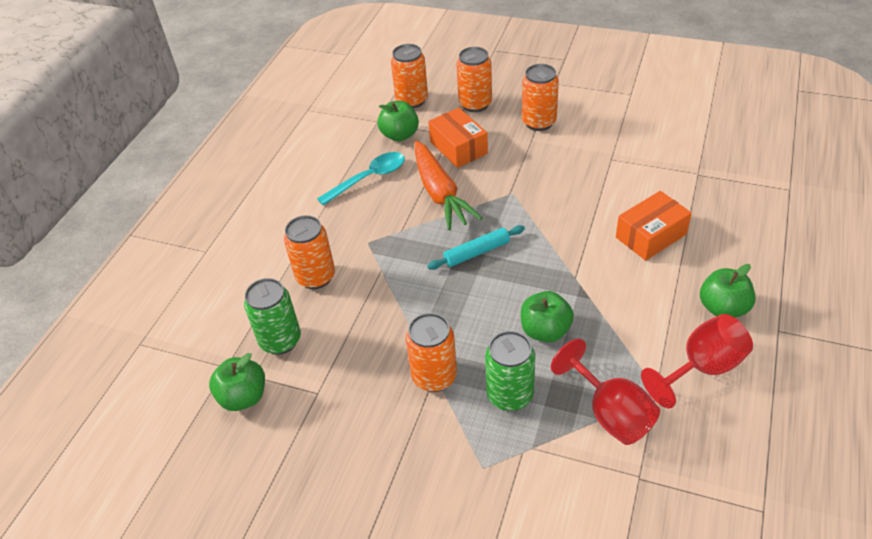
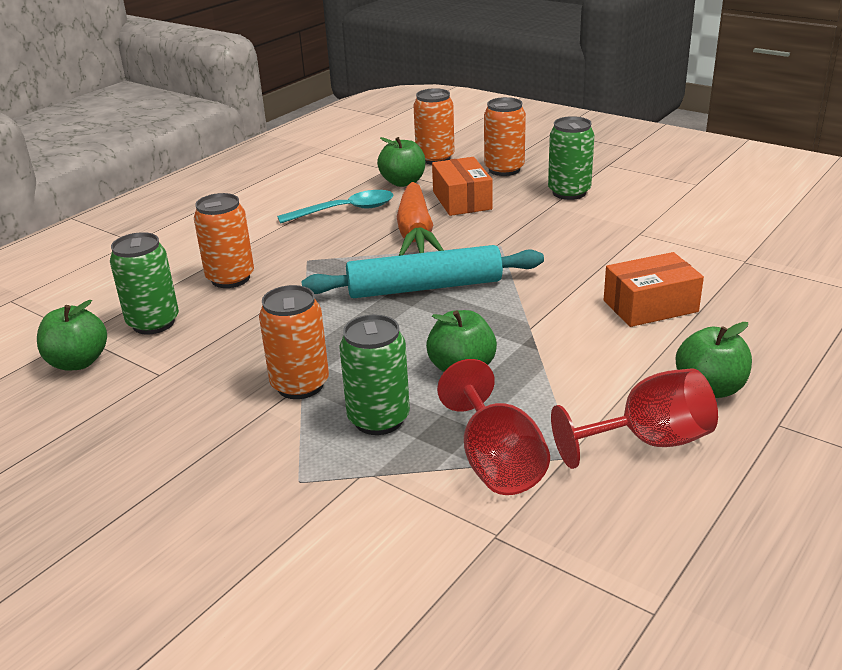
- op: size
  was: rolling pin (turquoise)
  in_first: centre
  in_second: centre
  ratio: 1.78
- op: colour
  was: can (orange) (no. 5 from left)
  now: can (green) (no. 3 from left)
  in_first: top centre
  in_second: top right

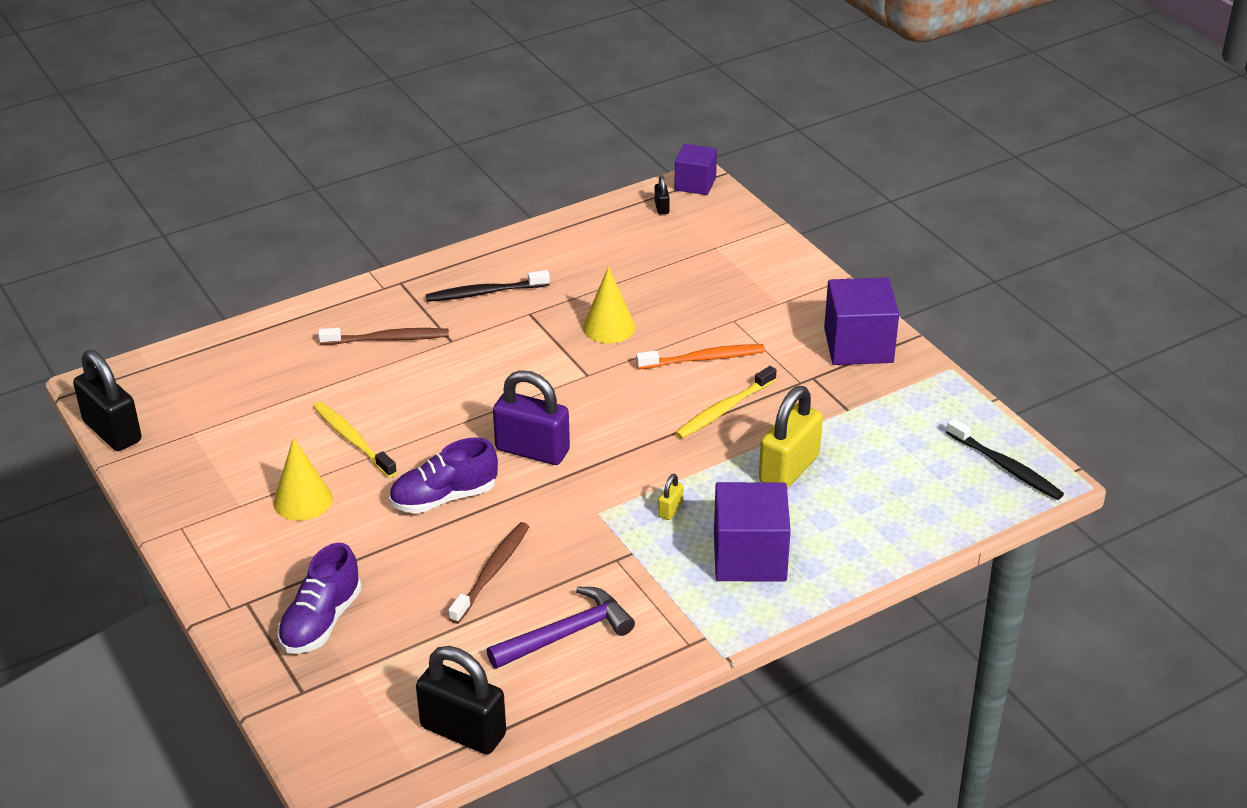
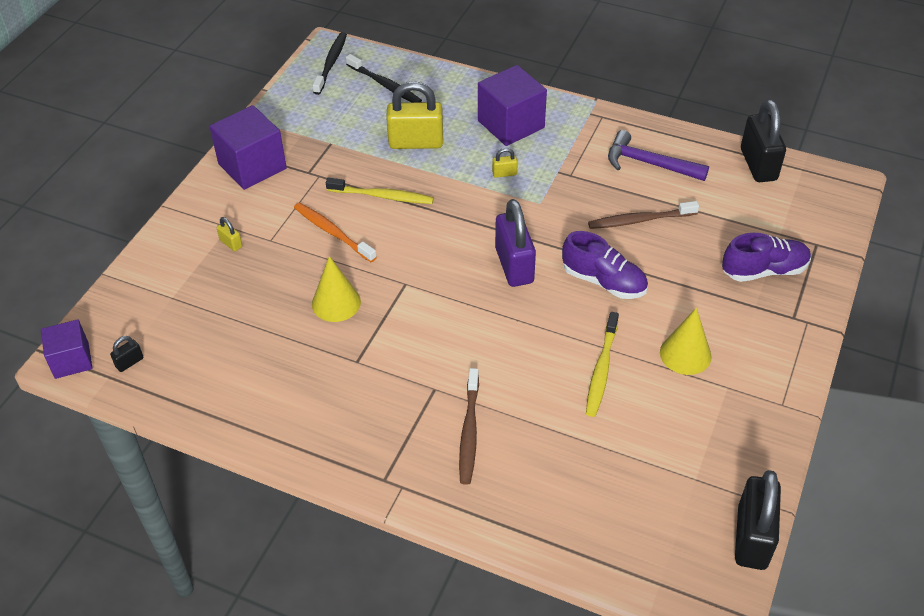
- op: spun
  was: toothbrush (brown) (no. 1 from left)
  in_first: middle left
  in_second: bottom centre
  clockwise: -135
- op: relocated
  was: toothbrush (black) (no. 1 from left in the first image)
  now: toothbrush (black) (no. 2 from left)
  in_first: centre
  in_second: top centre
- op: appeared
  now: padlock (yellow) (no. 1 from left)
  in_second: middle left

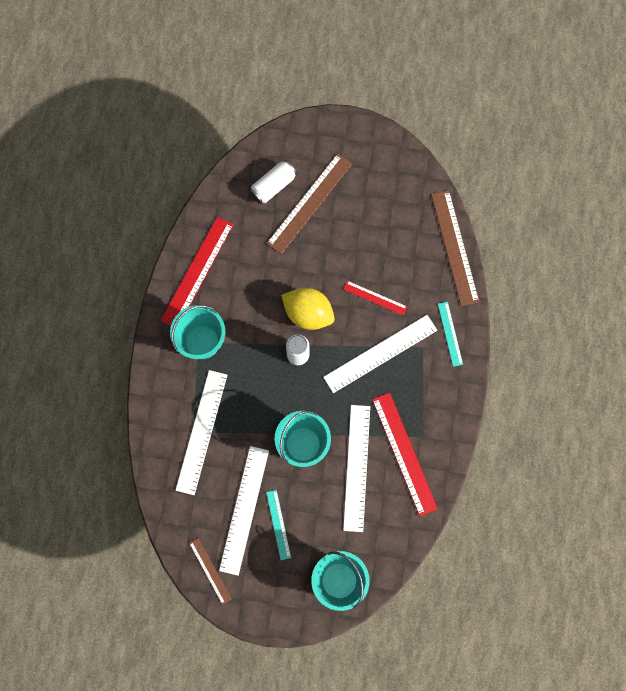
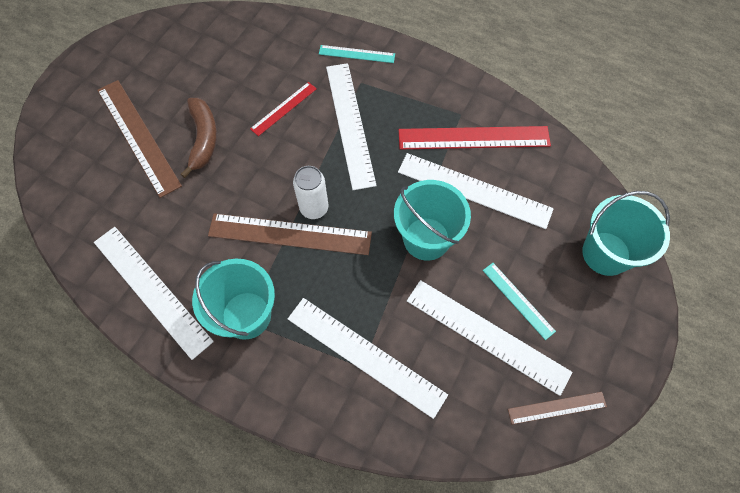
- op: colour
  was: ruler (red) (no. 1 from left)
  now: ruler (white) (no. 1 from left)
  in_first: middle left
  in_second: middle left
- op: missing
  was: can (white) (no. 1 from left)
  in_first: top centre
- op: spun
  was: ruler (turquoise) (no. 1 from left in the first image)
  in_first: bottom centre
  in_second: middle right
  clockwise: 45
- op: missing
  was: lemon (yellow)
  in_first: centre
- op: relocated
  was: ruler (brown) (no. 3 from left in the first image)
  now: ruler (brown) (no. 2 from left)
  in_first: middle right
  in_second: centre
- op: appeared
  now: banana (brown)
  in_second: top left

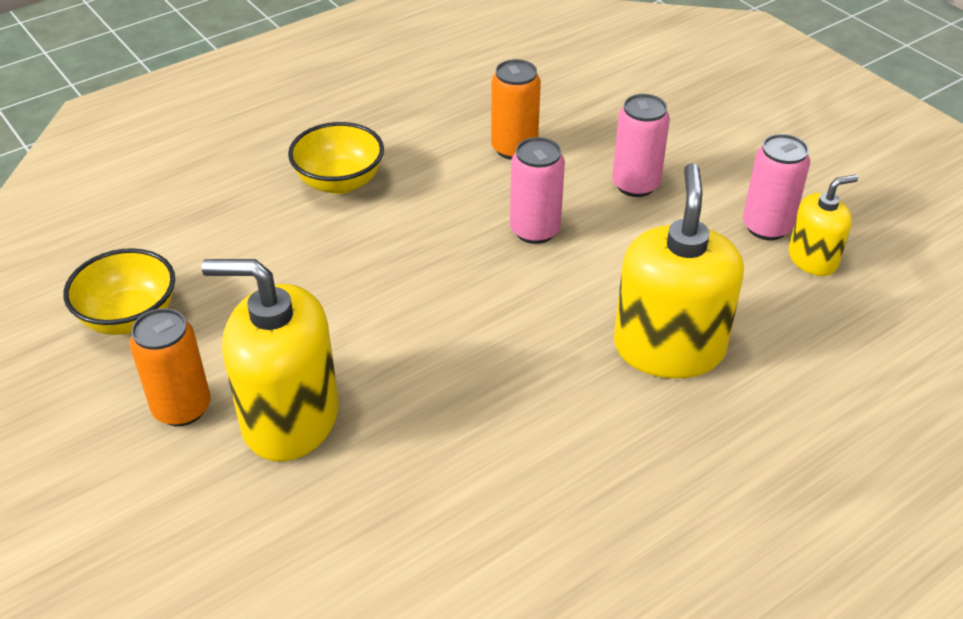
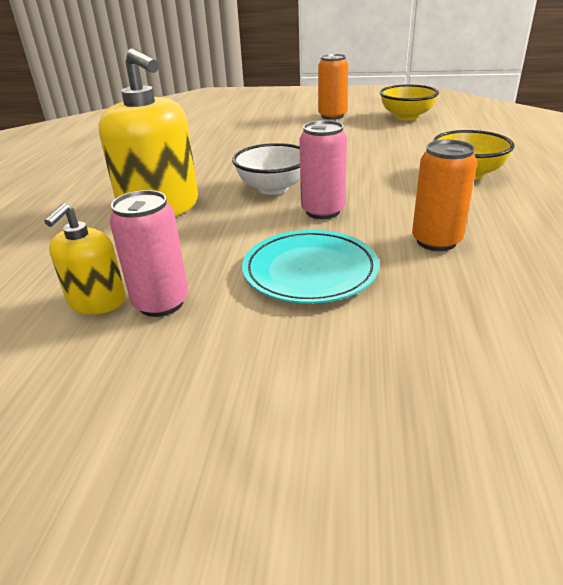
- op: missing
  was: soap dispenser (yellow) (no. 1 from left)
  in_first: middle left
- op: exchanged
  was: can (pink) (no. 2 from left)
  now: plate (turquoise)
  in_first: top centre
  in_second: centre
- op: appeared
  now: bowl (white)
  in_second: top centre

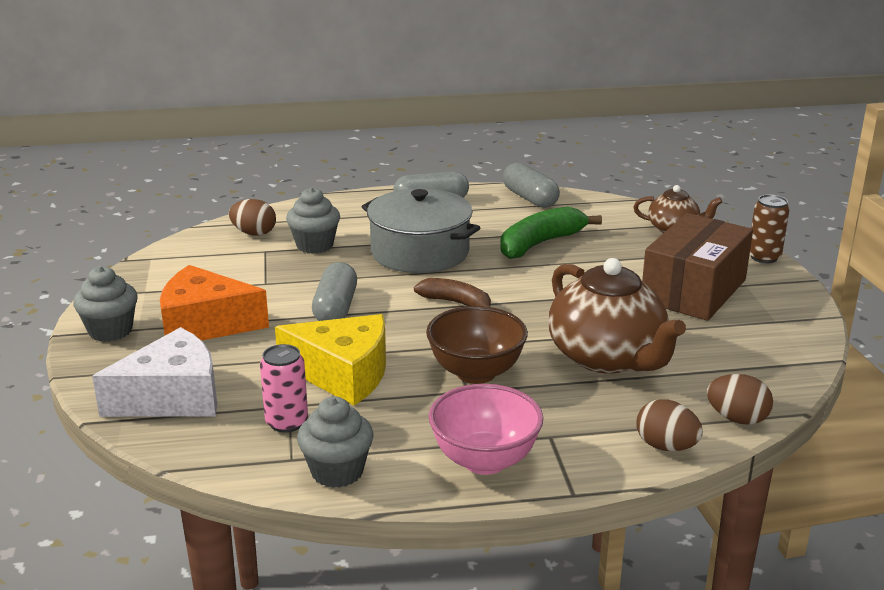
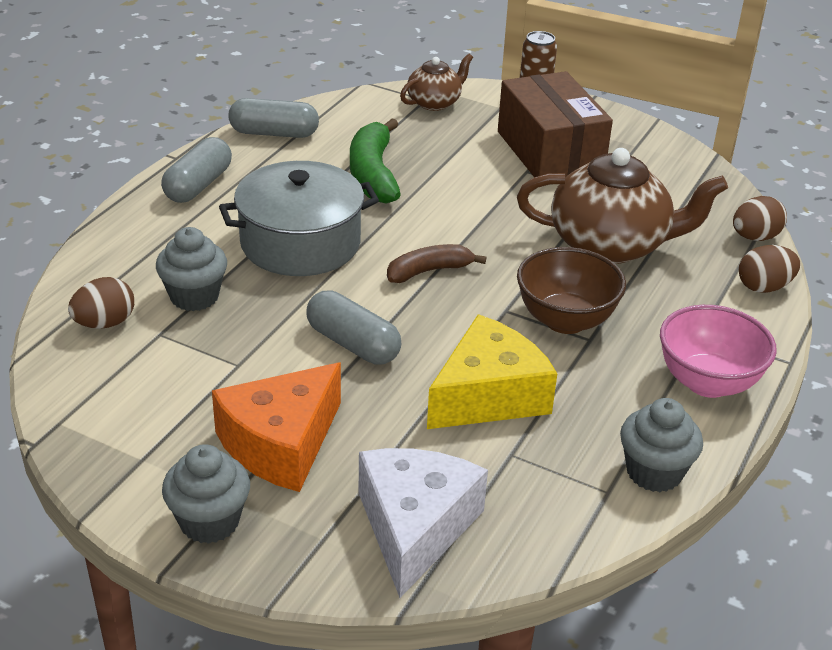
- op: missing
  was: can (pink)
  in_first: middle left

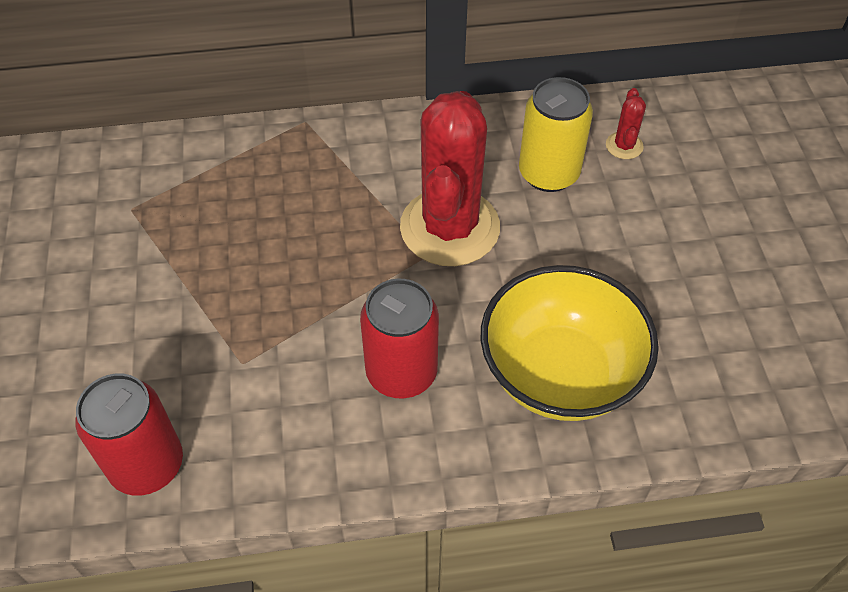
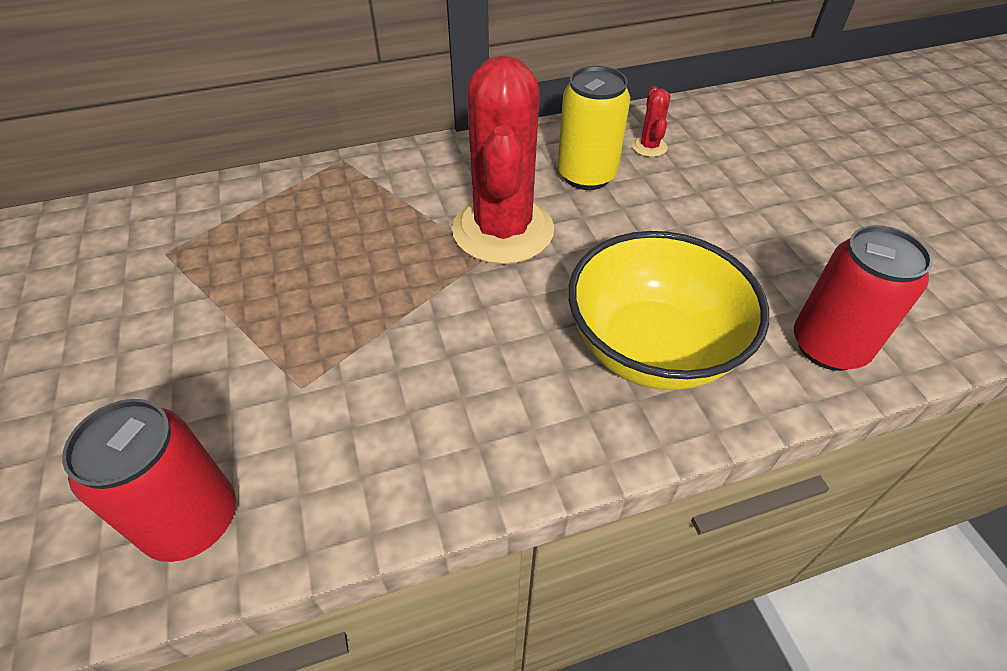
- op: relocated
  was: can (red) (no. 2 from left)
  in_first: centre
  in_second: middle right

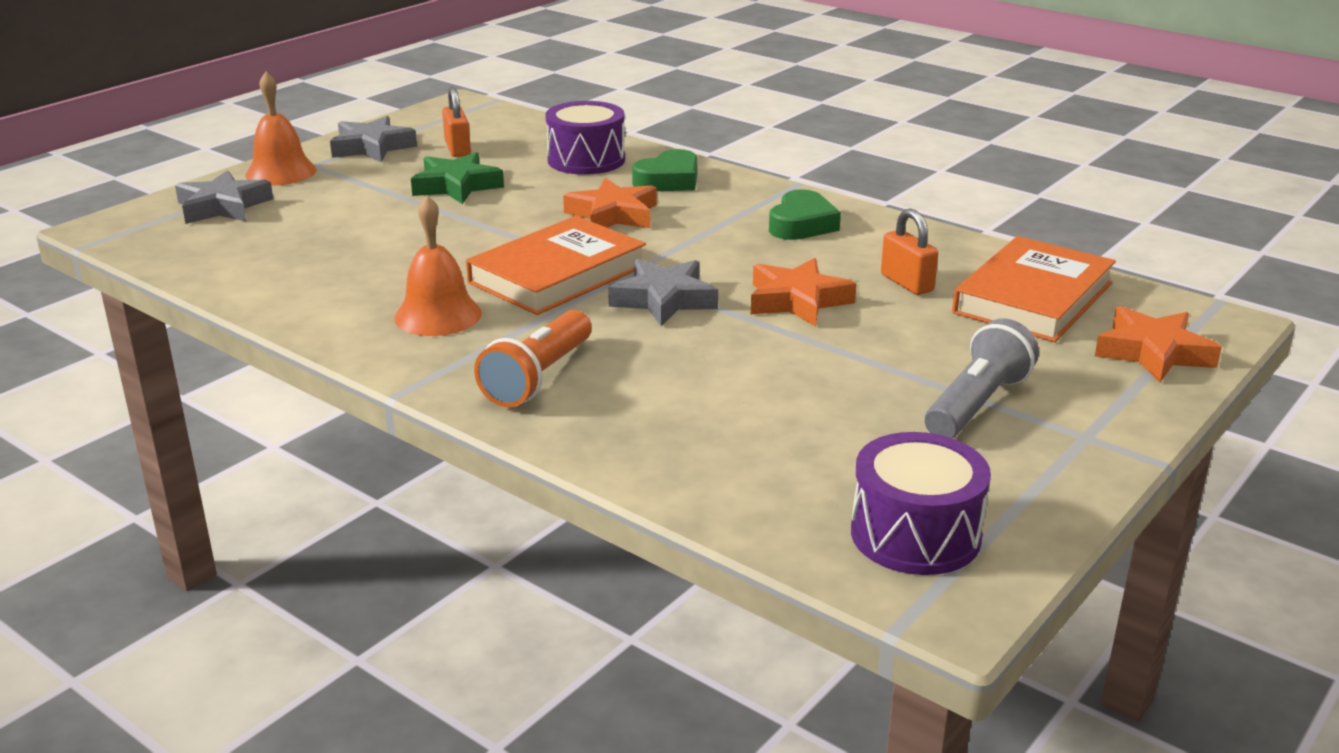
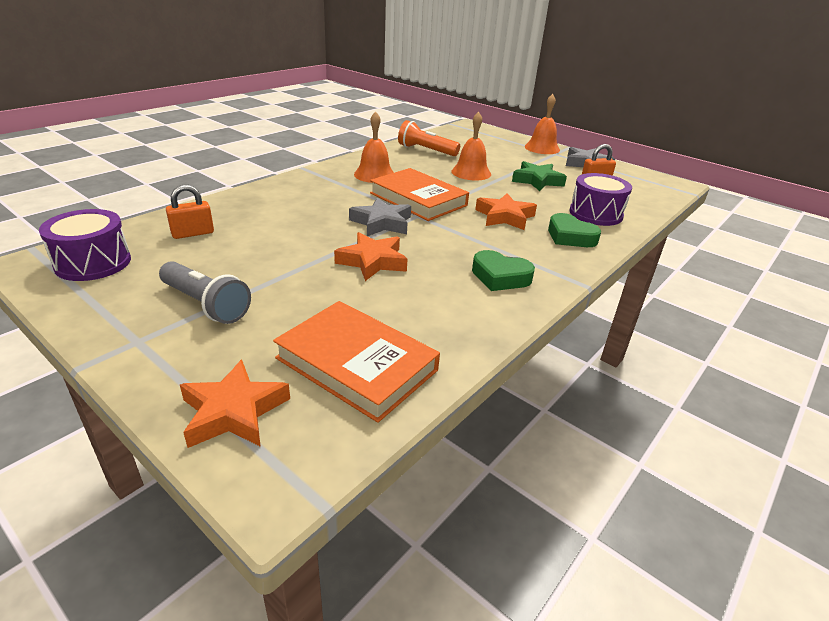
- op: missing
  was: star (grey) (no. 1 from left)
  in_first: top left
- op: relocated
  was: flashlight (orange)
  in_first: centre
  in_second: top centre
- op: relocated
  was: padlock (orange) (no. 2 from left in the first image)
  now: padlock (orange) (no. 1 from left)
  in_first: middle right
  in_second: middle left
- op: appeared
  now: bell (orange) (no. 2 from left)
  in_second: top centre

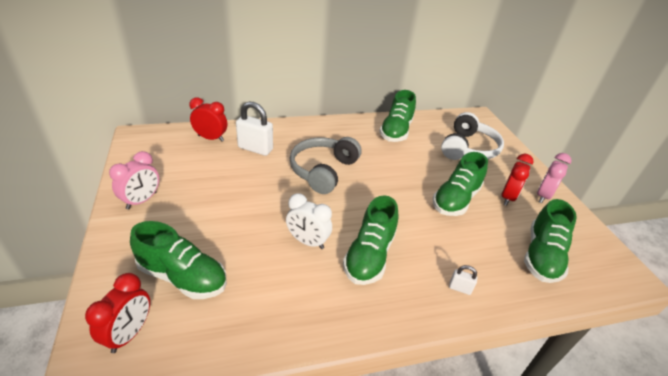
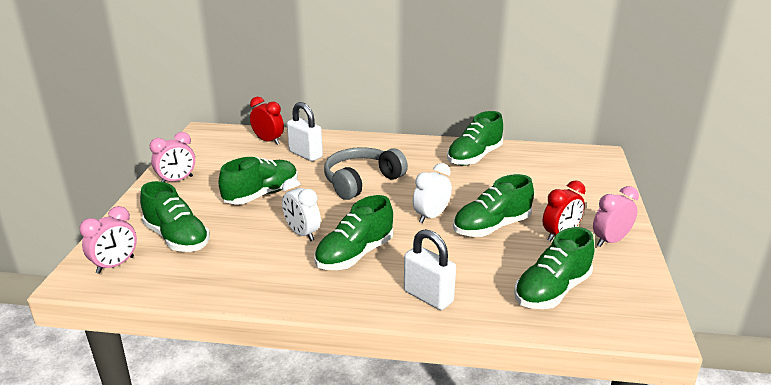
- op: colour
  was: clock (red) (no. 1 from left)
  now: clock (pink) (no. 1 from left)
  in_first: bottom left
  in_second: middle left
- op: missing
  was: headphones (white)
  in_first: middle right
- op: size
  was: padlock (white) (no. 2 from left)
  in_first: bottom right
  in_second: bottom centre
  ratio: 2.06
- op: appeared
  now: shoe (green) (no. 2 from left)
  in_second: centre
- op: appeared
  now: clock (white) (no. 2 from left)
  in_second: centre

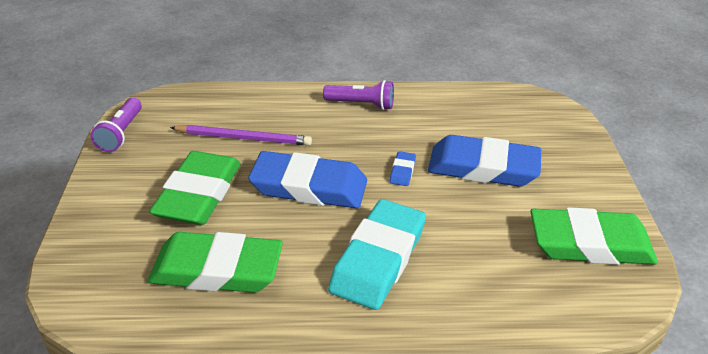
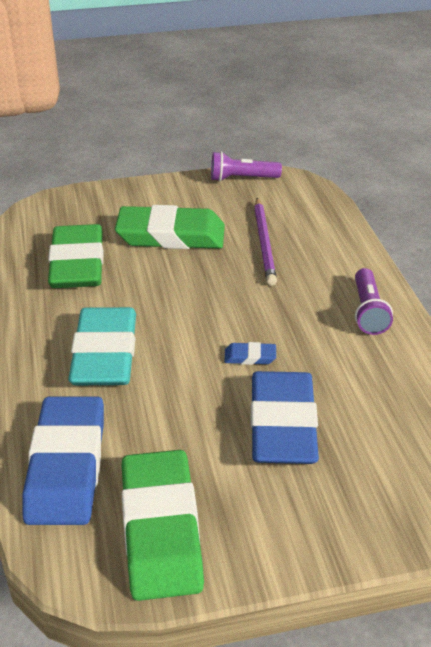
- op: relocated
  was: eraser (blue) (no. 1 from left)
  in_first: centre
  in_second: bottom left
- op: spun
  was: eraser (turquoise)
  in_first: bottom centre
  in_second: middle left
  clockwise: 75

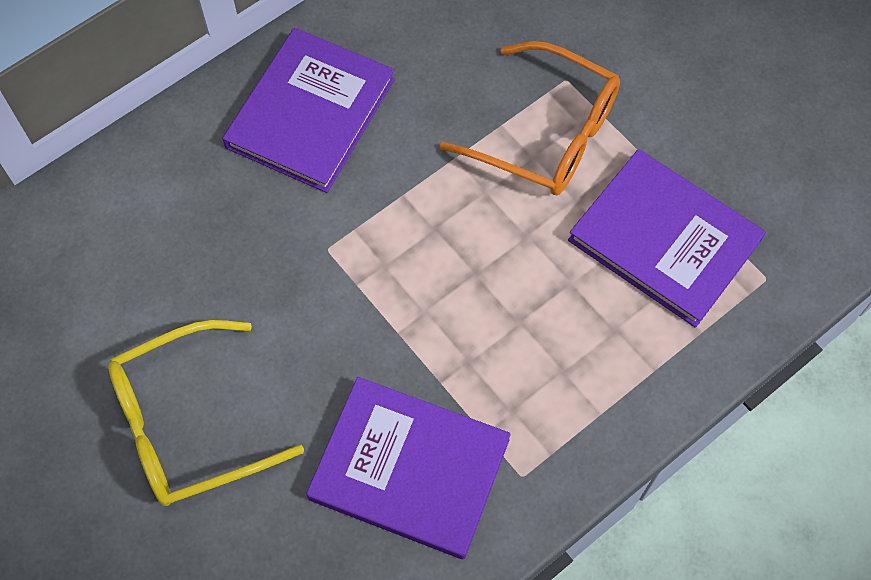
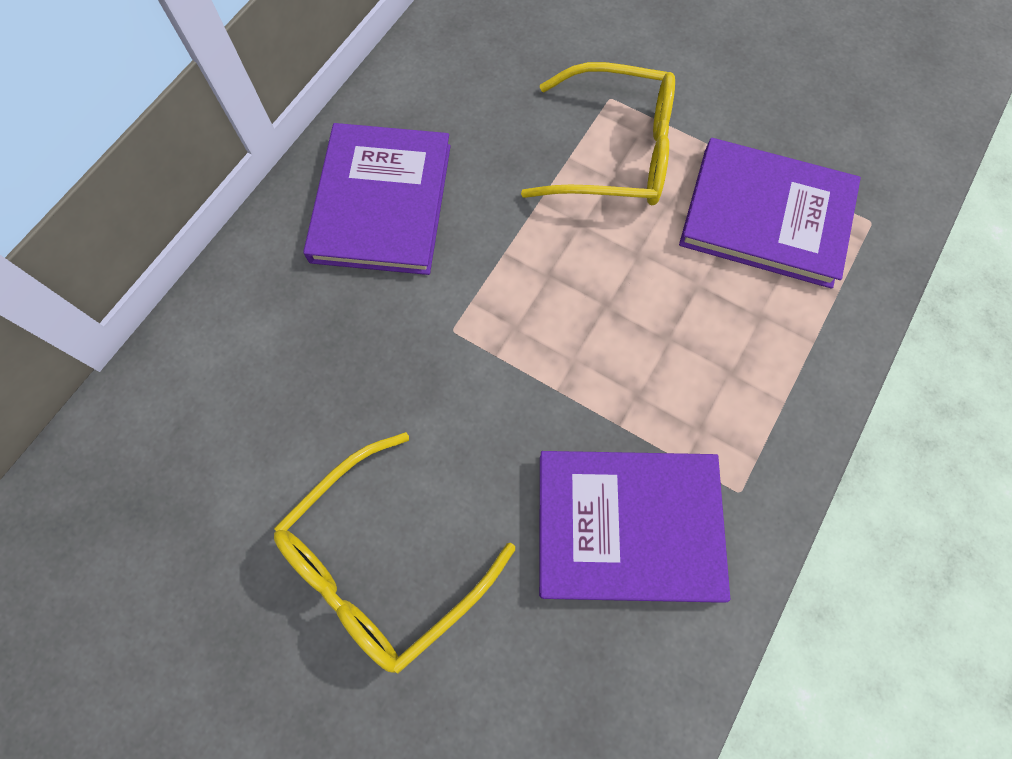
- op: colour
  was: glasses (orange)
  now: glasses (yellow) (no. 2 from left)
  in_first: top centre
  in_second: top centre

